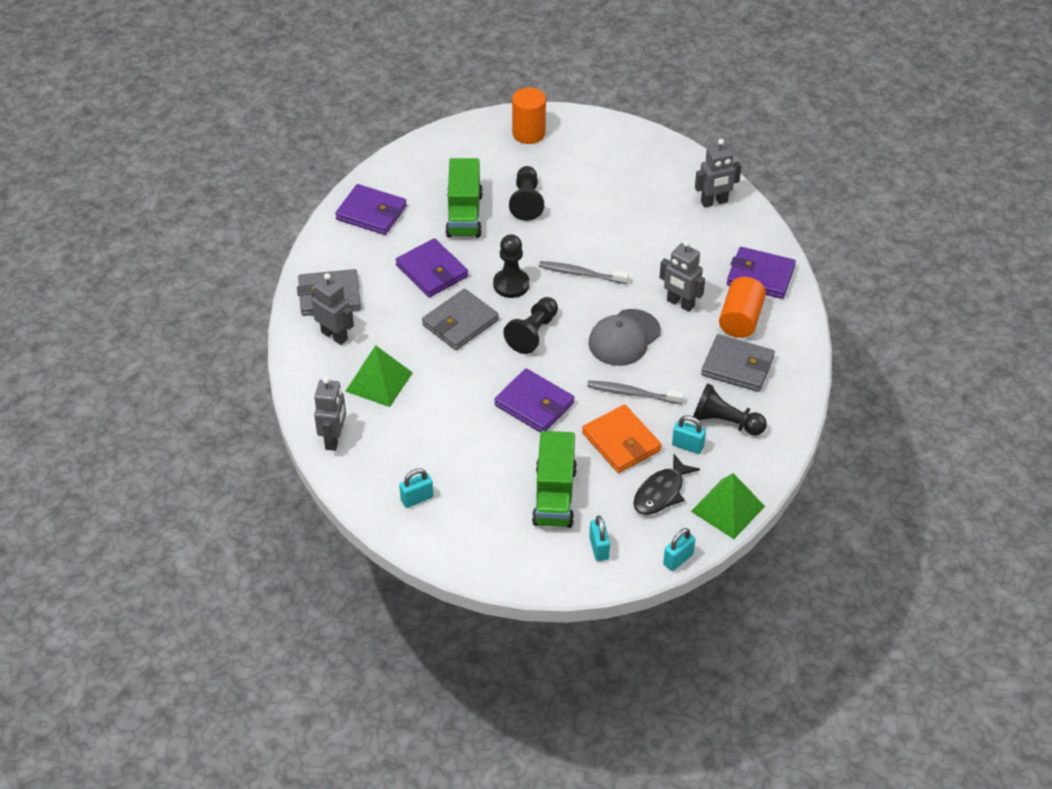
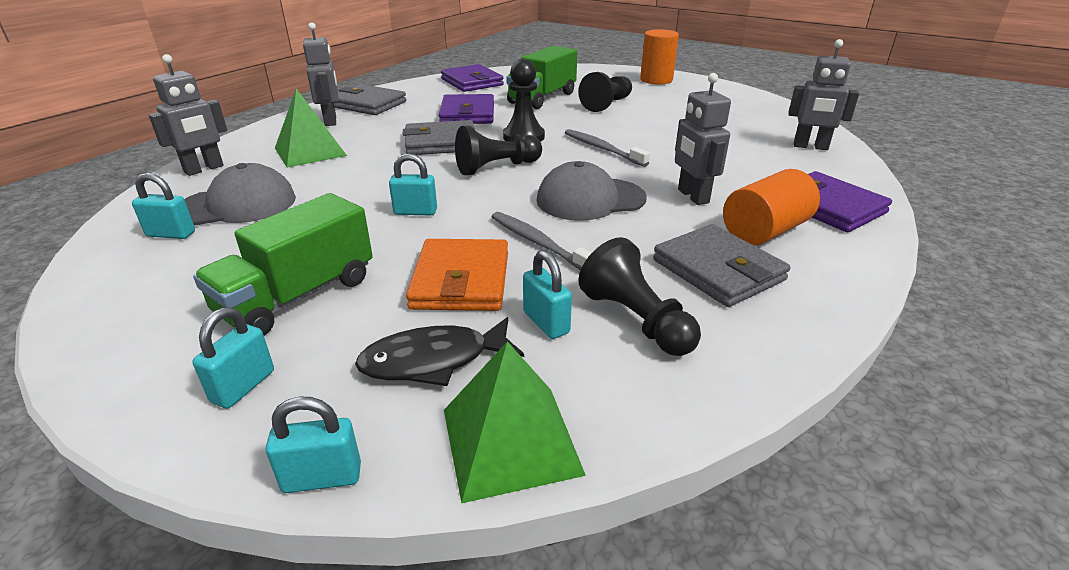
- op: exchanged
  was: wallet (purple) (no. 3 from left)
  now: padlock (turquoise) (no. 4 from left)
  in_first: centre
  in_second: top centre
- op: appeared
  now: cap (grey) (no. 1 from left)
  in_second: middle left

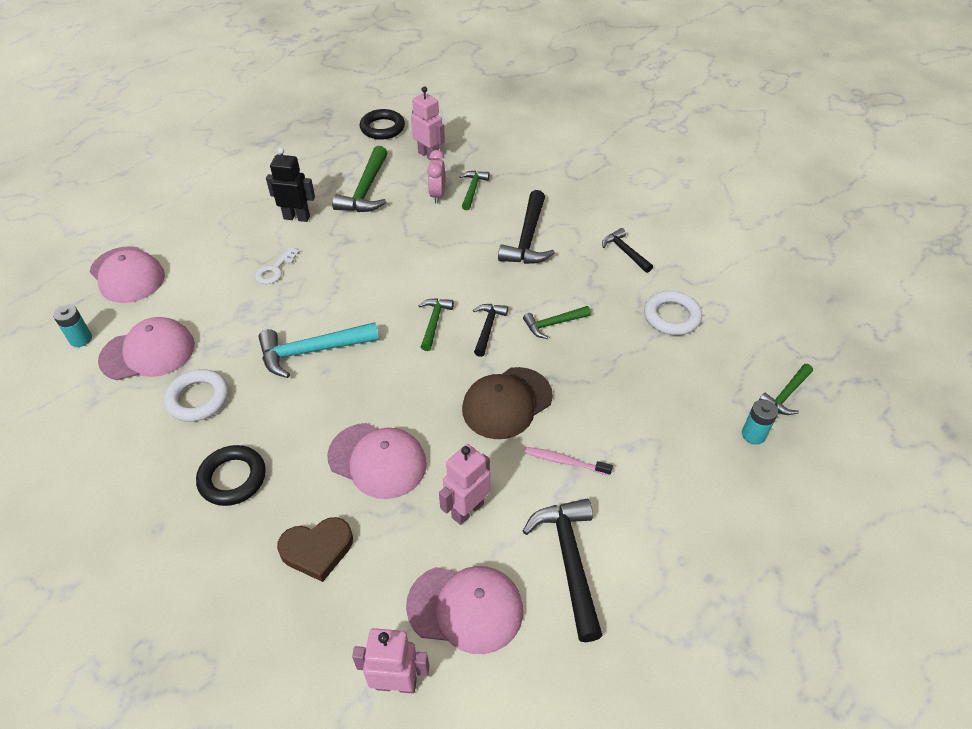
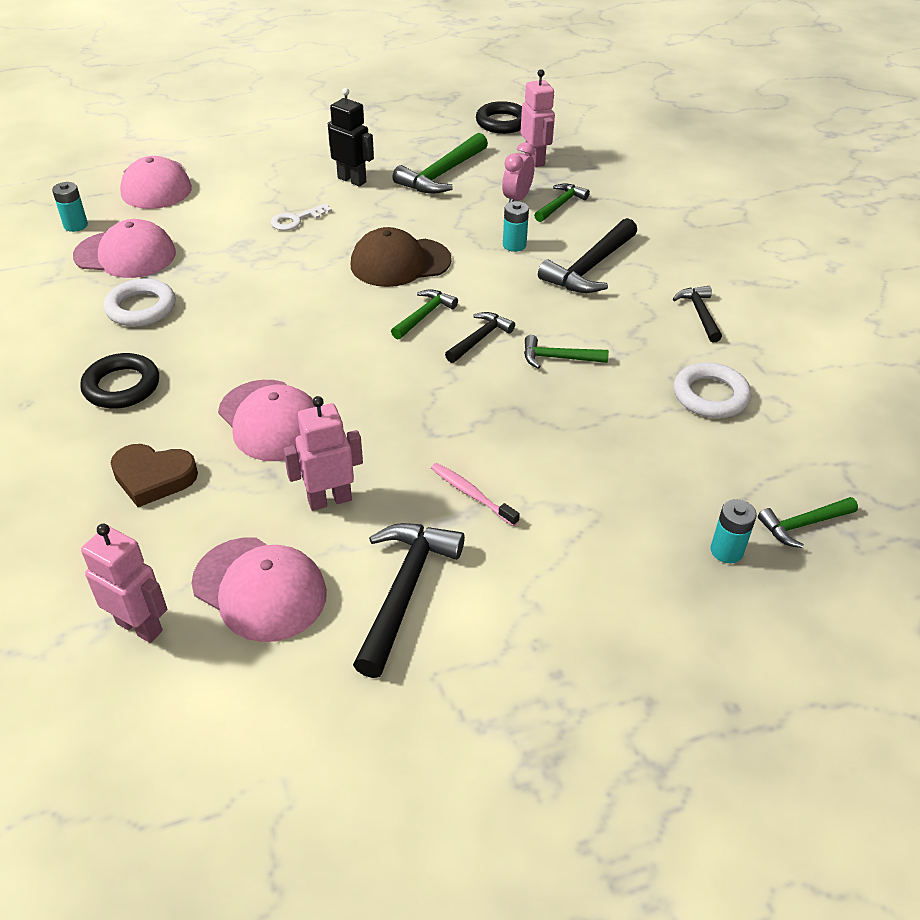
- op: missing
  was: hammer (turquoise)
  in_first: middle left
- op: relocated
  was: cap (brown)
  in_first: centre
  in_second: top centre
- op: appeared
  now: battery (turquoise) (no. 2 from left)
  in_second: top centre

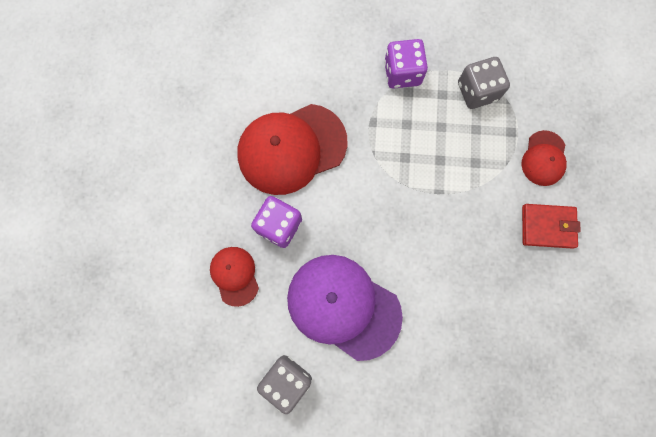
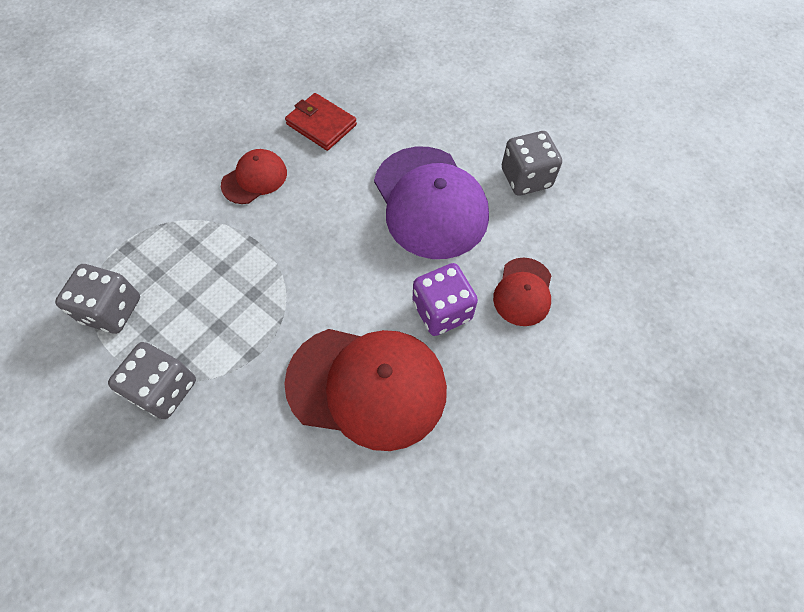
- op: colour
  was: dice (purple) (no. 2 from left)
  now: dice (grey) (no. 2 from left)
  in_first: top centre
  in_second: middle left
- op: relocated
  was: cap (red) (no. 3 from left in the first image)
  now: cap (red) (no. 1 from left)
  in_first: middle right
  in_second: top left
- op: relocated
  was: wallet (red)
  in_first: middle right
  in_second: top centre

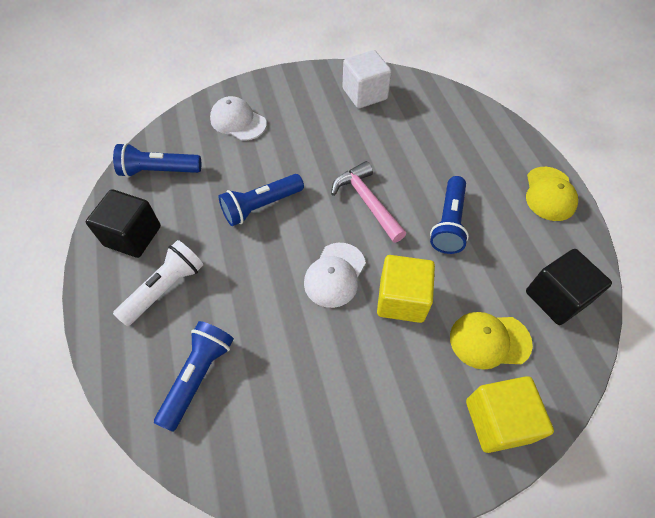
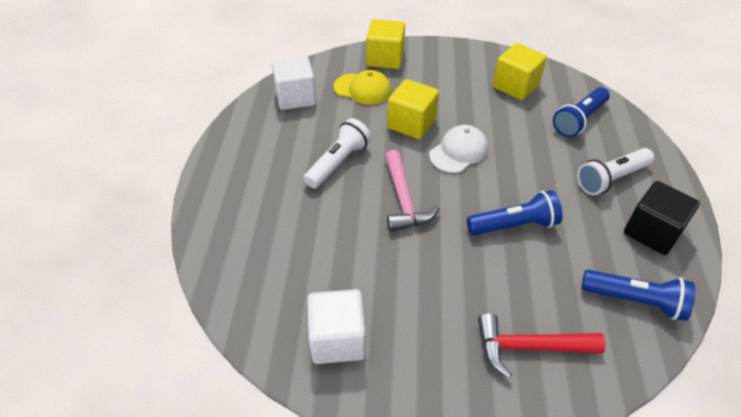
- op: exchanged
  was: cap (white) (no. 1 from left)
  now: hammer (red)
  in_first: top centre
  in_second: bottom right
- op: colour
  was: flashlight (blue) (no. 4 from left)
  now: flashlight (white) (no. 1 from left)
  in_first: middle right
  in_second: centre
- op: missing
  was: cap (yellow) (no. 2 from left)
  in_first: middle right
- op: colour
  was: cube (black) (no. 2 from left)
  now: cube (white) (no. 1 from left)
  in_first: middle right
  in_second: top centre
- op: appeared
  now: cube (yellow) (no. 3 from left)
  in_second: top right

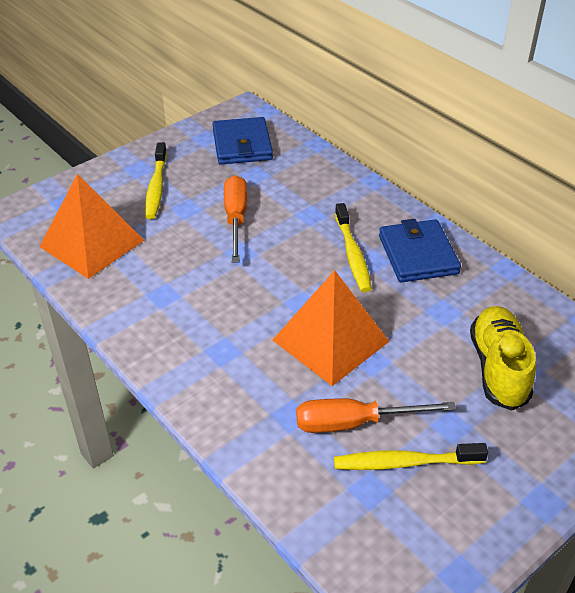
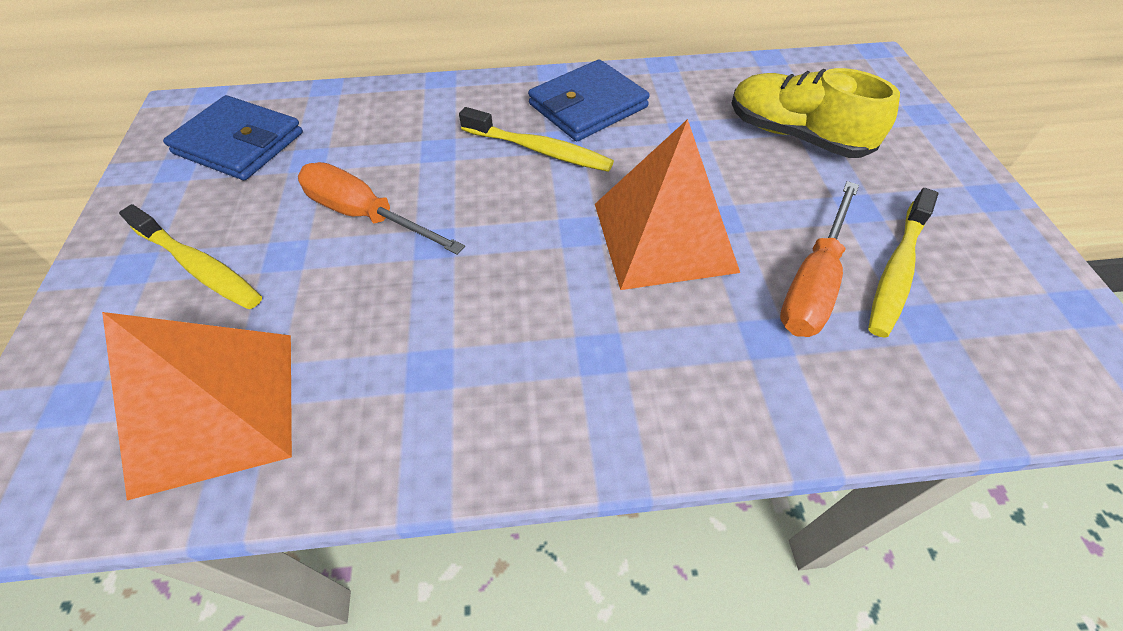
- op: spun
  was: wallet (blue) (no. 2 from left)
  in_first: middle right
  in_second: top centre
  clockwise: -60

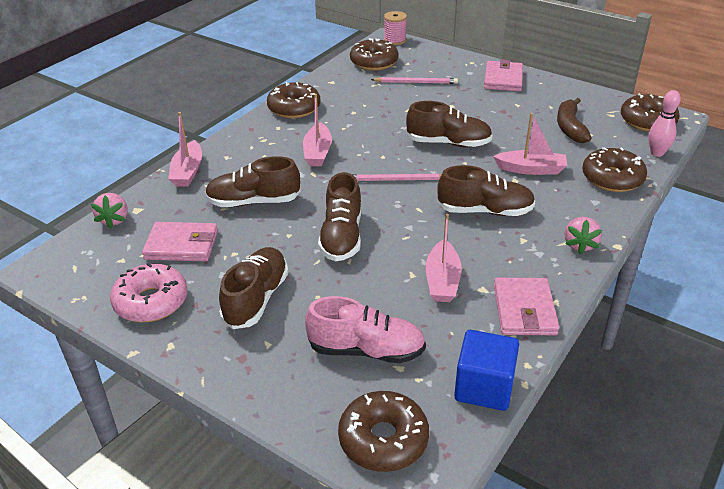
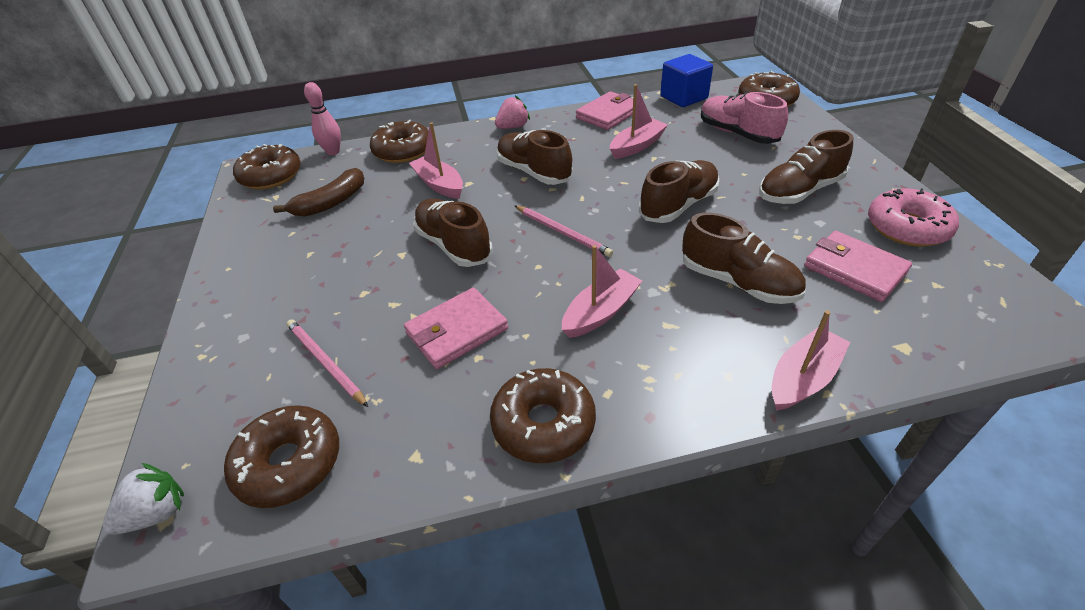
- op: missing
  was: strawberry (pink) (no. 1 from left)
  in_first: middle left
- op: exchanged
  was: spool (pink)
  now: strawberry (white)
  in_first: top centre
  in_second: bottom left
- op: relocated
  was: wallet (pink) (no. 2 from left in the first image)
  now: wallet (pink) (no. 1 from left)
  in_first: top right
  in_second: centre

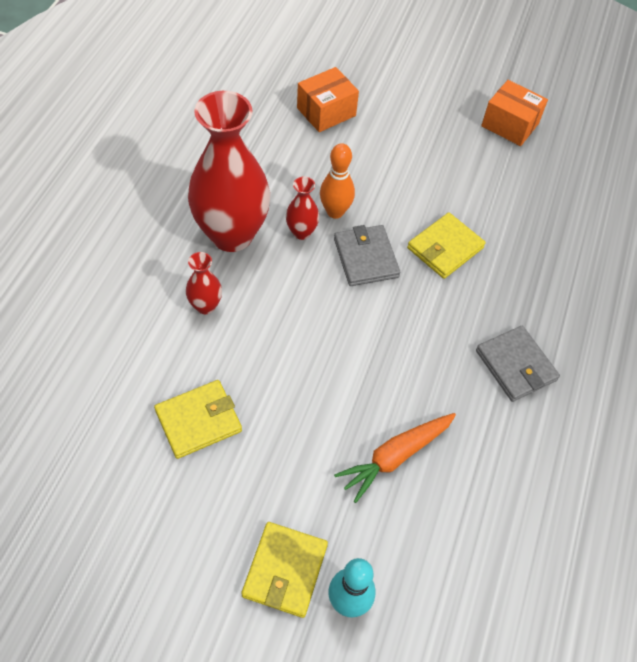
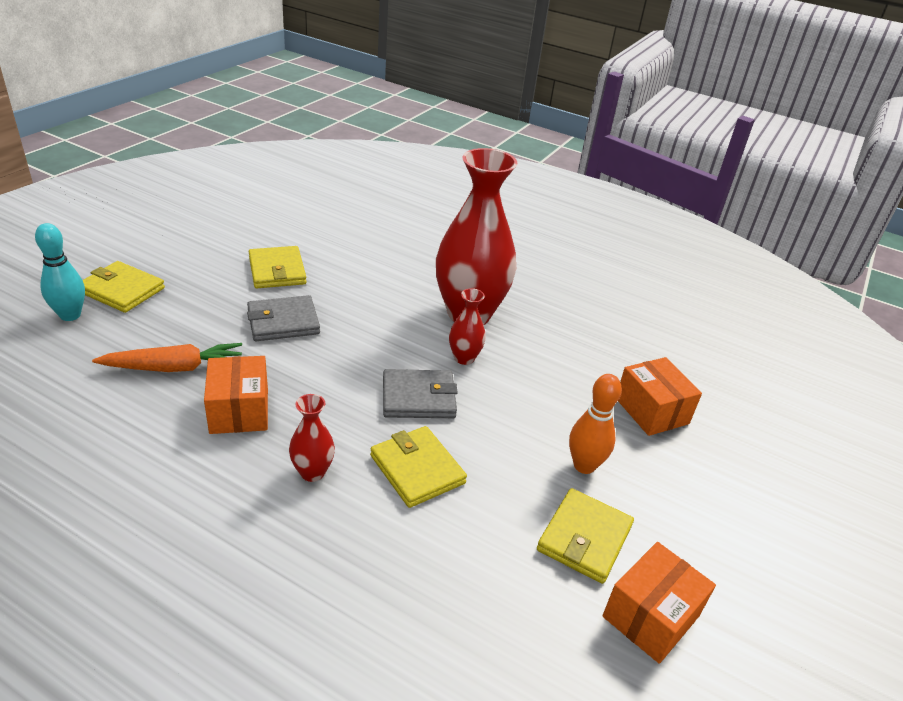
- op: relocated
  was: vase (red) (no. 1 from left)
  in_first: middle left
  in_second: centre
- op: relocated
  was: bowling pin (orange)
  in_first: top centre
  in_second: centre
- op: spun
  was: carrot (orange)
  in_first: bottom centre
  in_second: middle left
  clockwise: 105
- op: relocated
  was: wallet (grey) (no. 2 from left in the first image)
  now: wallet (grey) (no. 1 from left)
  in_first: middle right
  in_second: middle left
- op: appeared
  now: box (orange) (no. 1 from left)
  in_second: middle left
- op: appeared
  now: wallet (yellow) (no. 4 from left)
  in_second: bottom centre

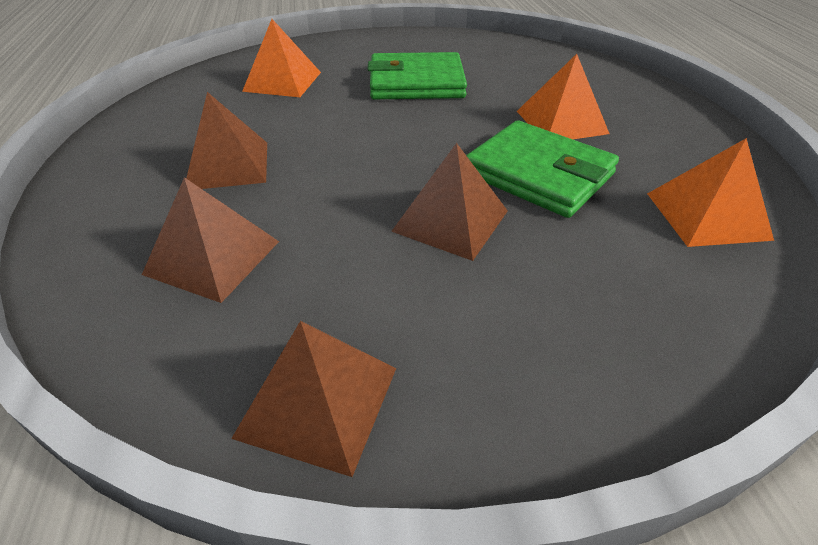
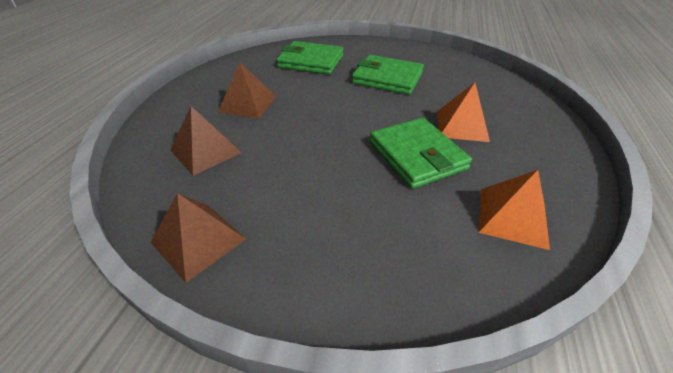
- op: exchanged
  was: pyramid (orange) (no. 1 from left)
  now: wallet (green) (no. 1 from left)
  in_first: top centre
  in_second: top centre
- op: missing
  was: pyramid (brown) (no. 4 from left)
  in_first: centre

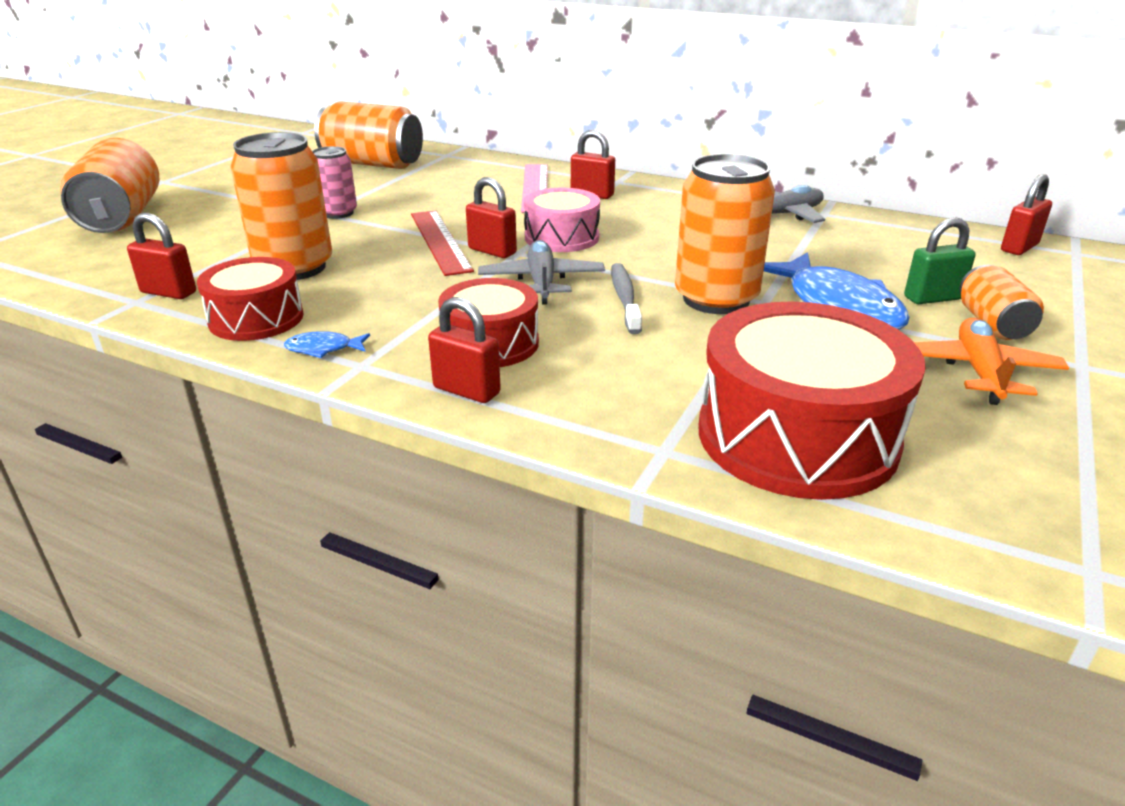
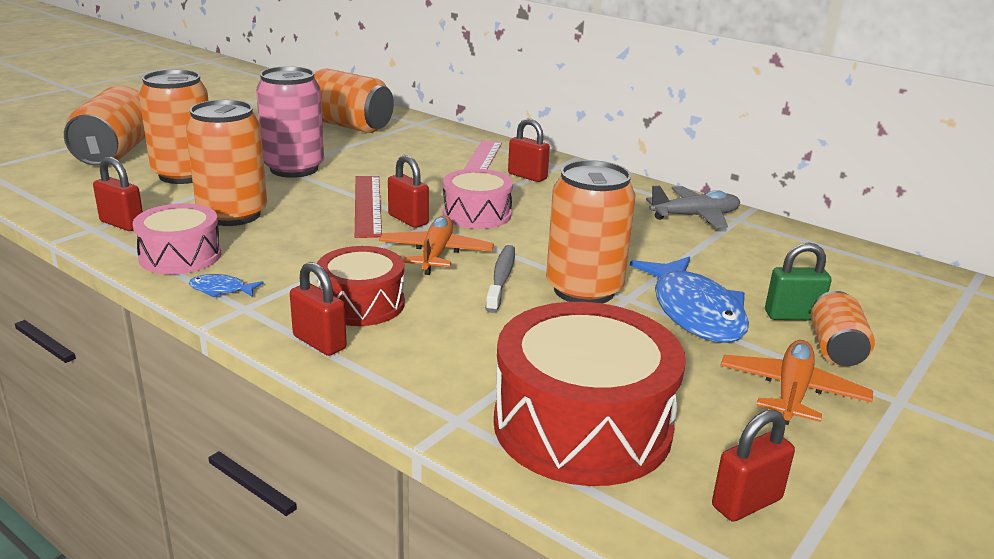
- op: colour
  was: drum (red) (no. 1 from left)
  now: drum (pink) (no. 1 from left)
  in_first: middle left
  in_second: middle left
- op: size
  was: can (pink)
  in_first: top left
  in_second: top left
  ratio: 1.74
- op: colour
  was: plane (grey) (no. 1 from left)
  now: plane (orange) (no. 1 from left)
  in_first: centre
  in_second: centre
- op: relocated
  was: padlock (red) (no. 5 from left)
  in_first: top right
  in_second: bottom right
- op: appeared
  now: can (orange) (no. 2 from left)
  in_second: top left

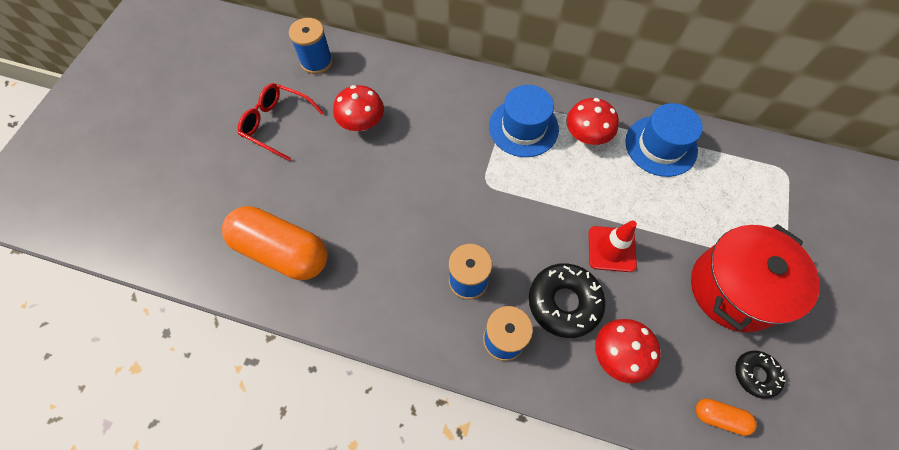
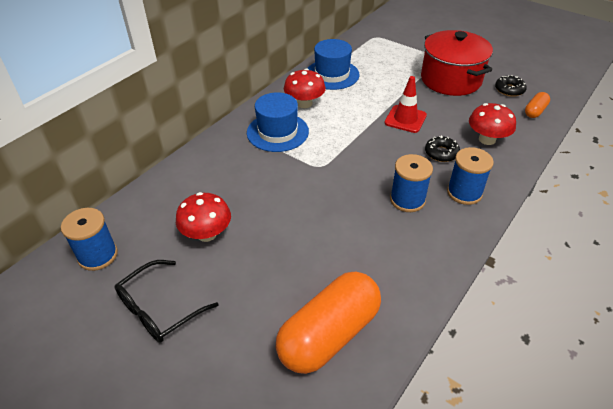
- op: colour
  was: glasses (red)
  now: glasses (black)
  in_first: top left
  in_second: bottom left
- op: size
  was: donut (black) (no. 1 from left)
  in_first: bottom centre
  in_second: middle right
  ratio: 0.58

